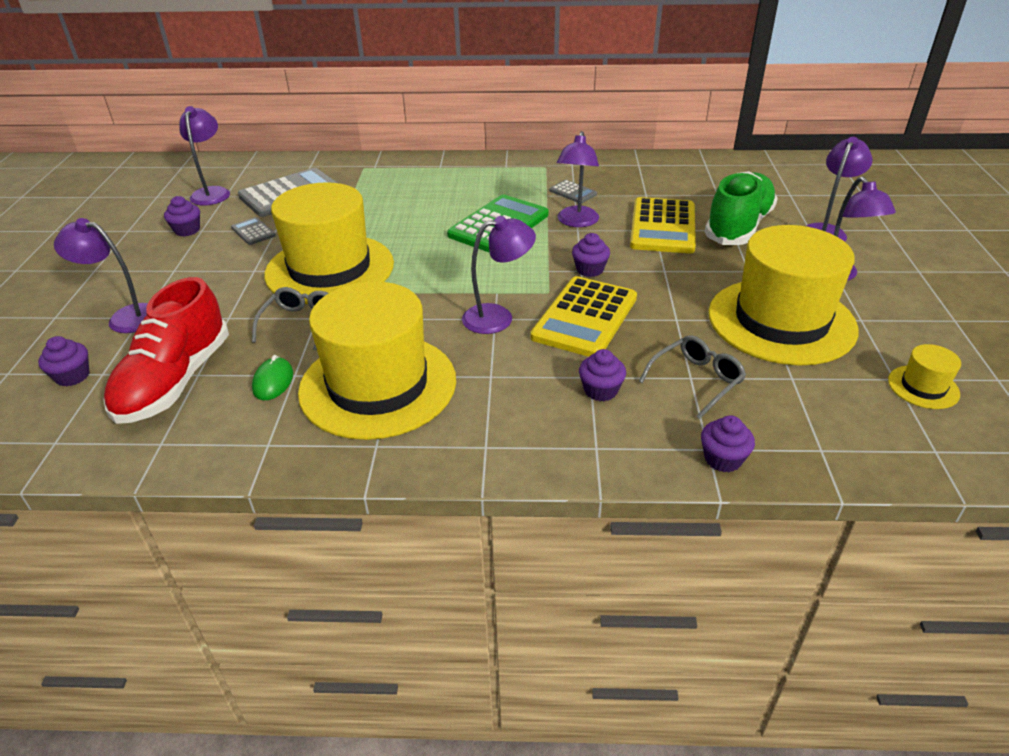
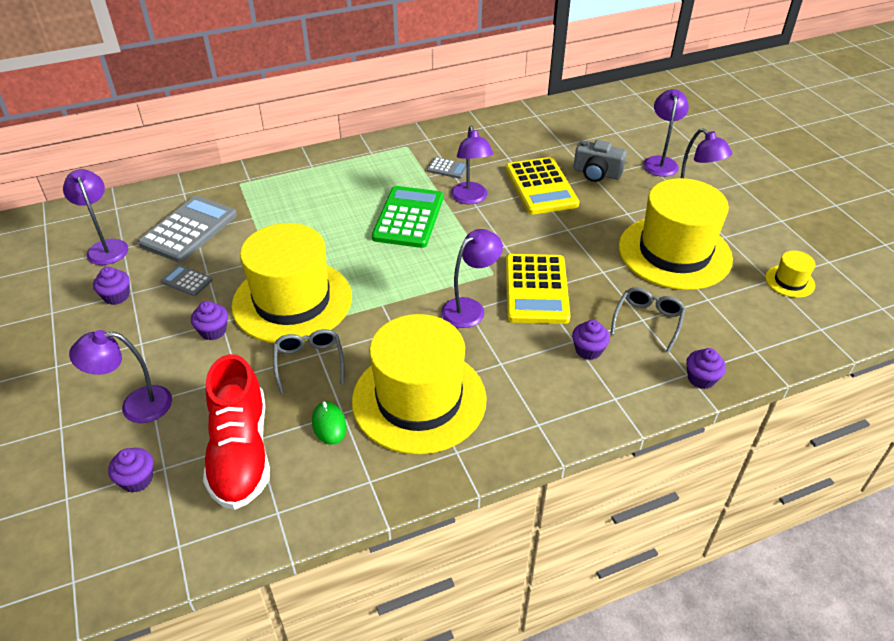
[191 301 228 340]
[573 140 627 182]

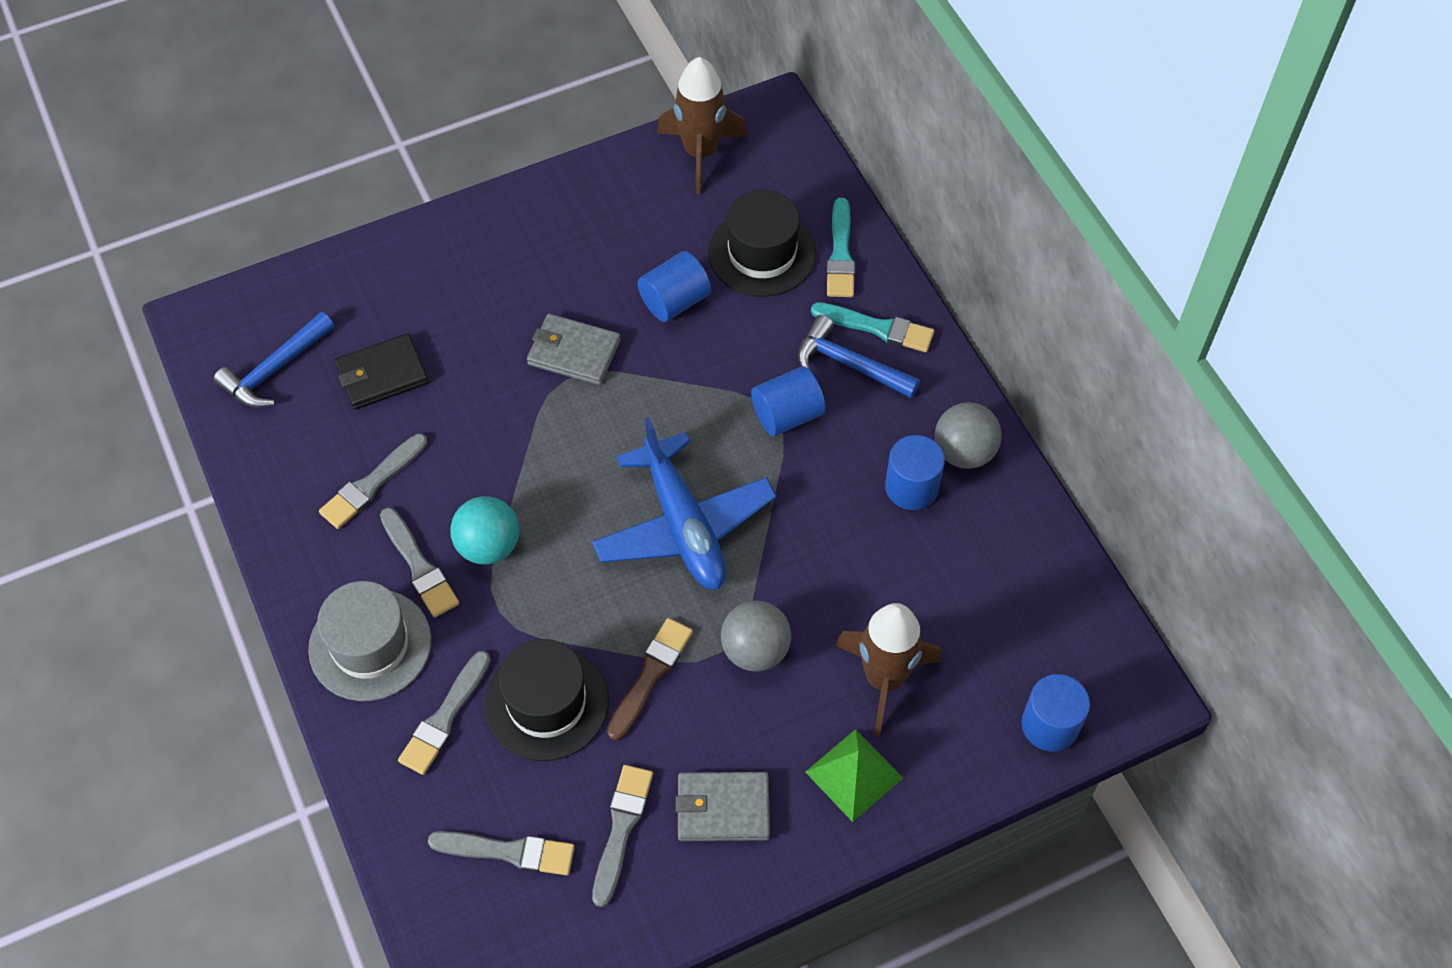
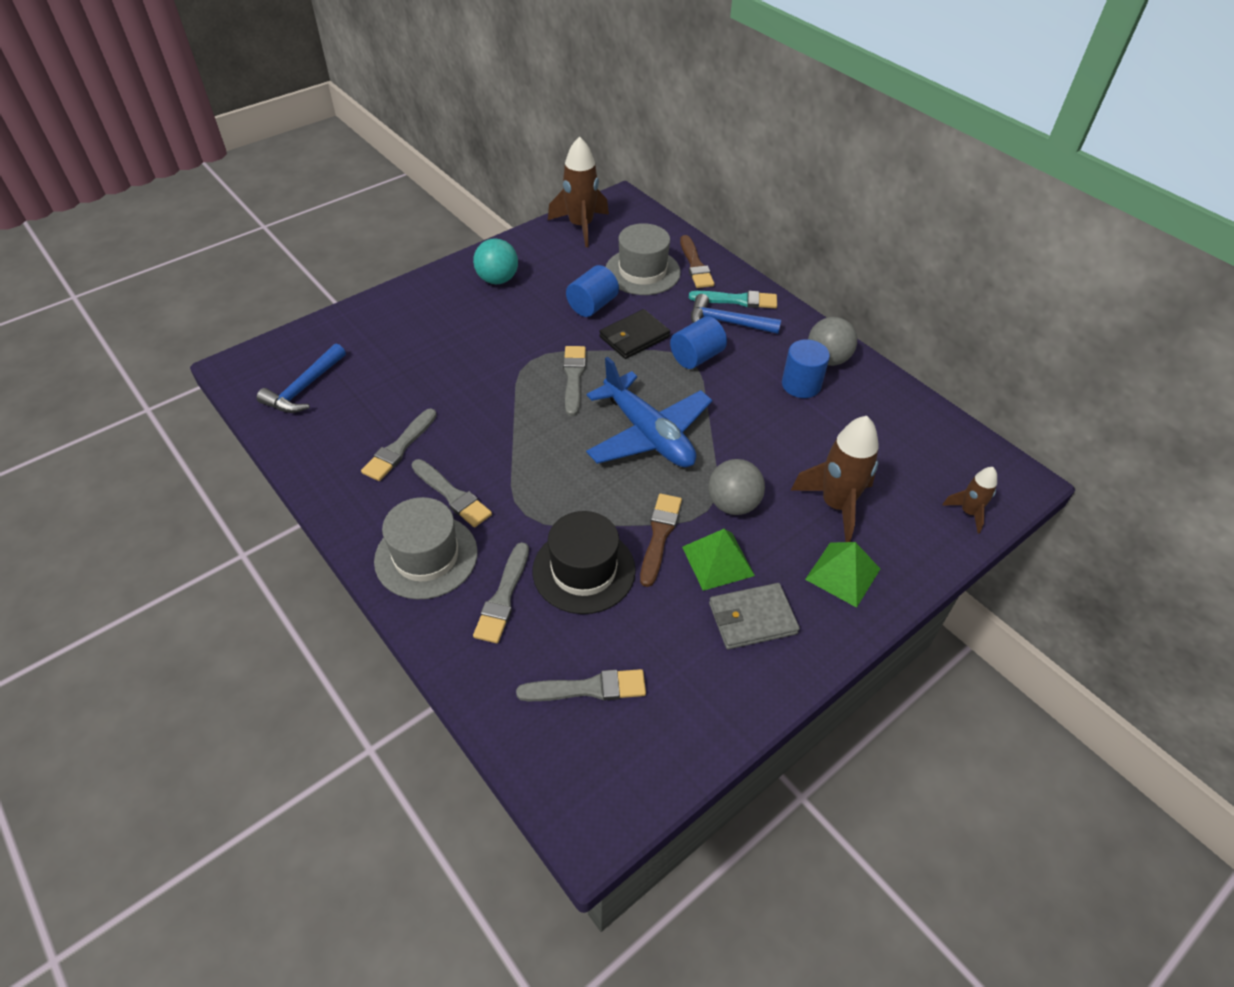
[527 314 621 385] (first image)
[682 529 755 591]
[599 309 670 359]
[473 238 518 284]
[563 346 586 416]
[943 467 997 533]
[606 223 681 295]
[680 235 714 288]

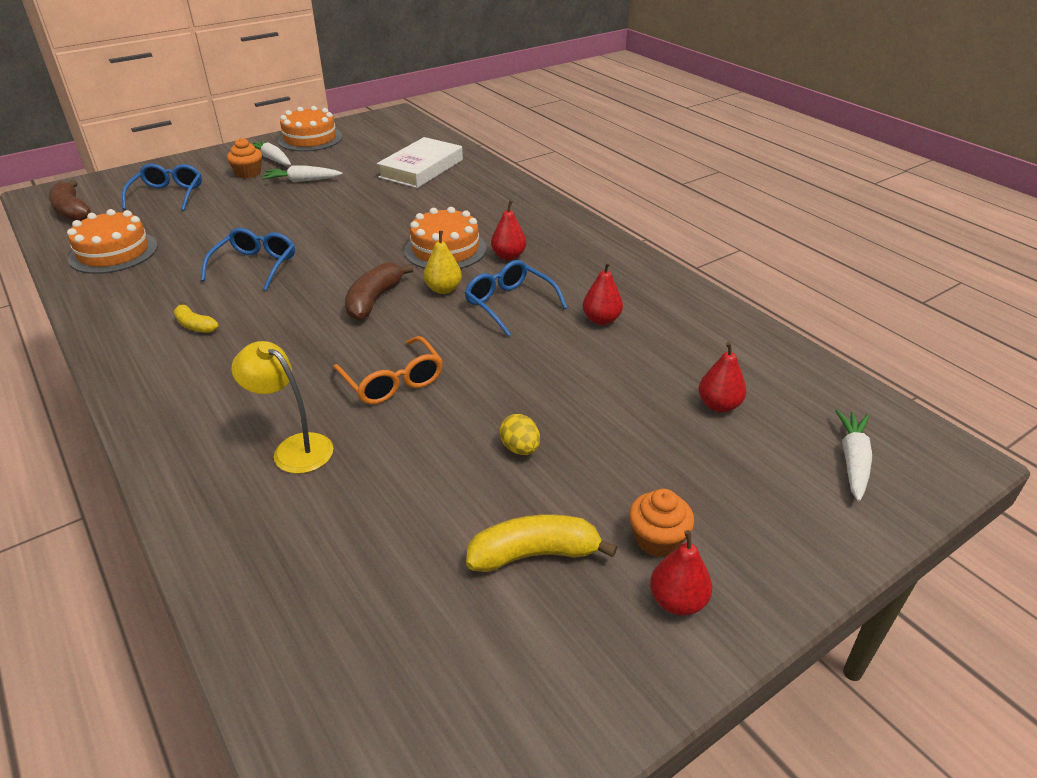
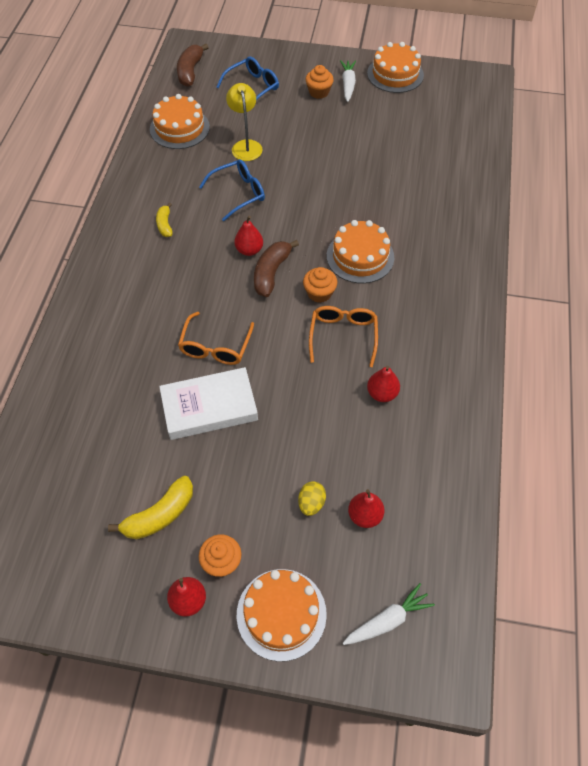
[262 165 343 182] (first image)
[237 569 327 662]
[226 83 262 161]
[159 367 258 440]
[234 216 263 256]
[298 481 326 516]
[303 267 337 303]
[309 306 378 367]
[254 240 299 297]
[108 476 193 539]

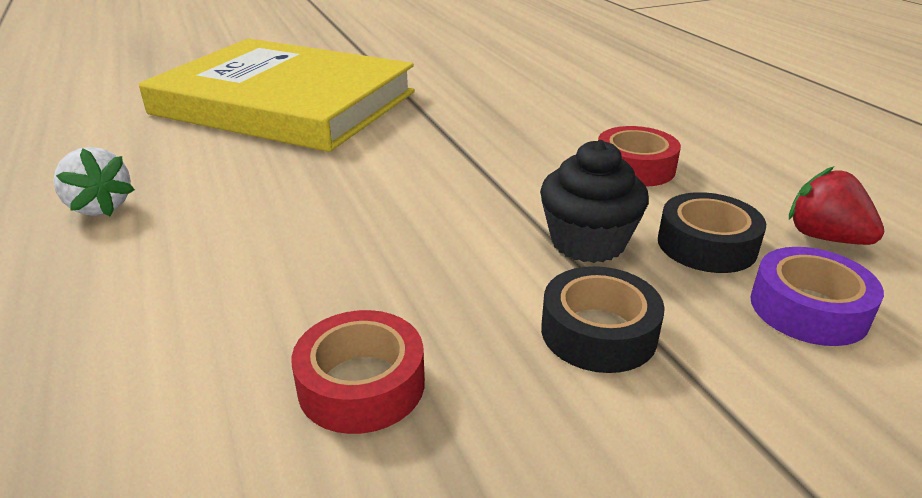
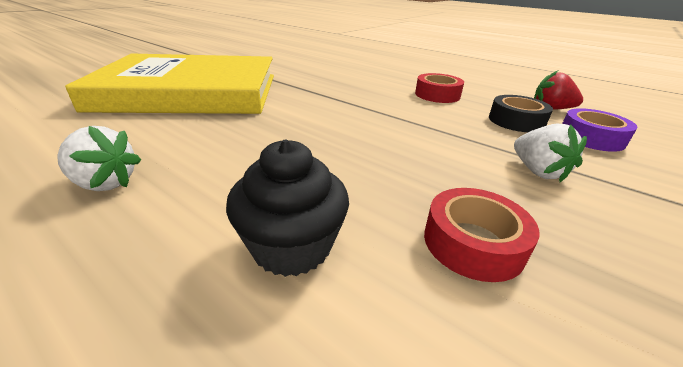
[226 140 349 277]
[514 124 587 182]

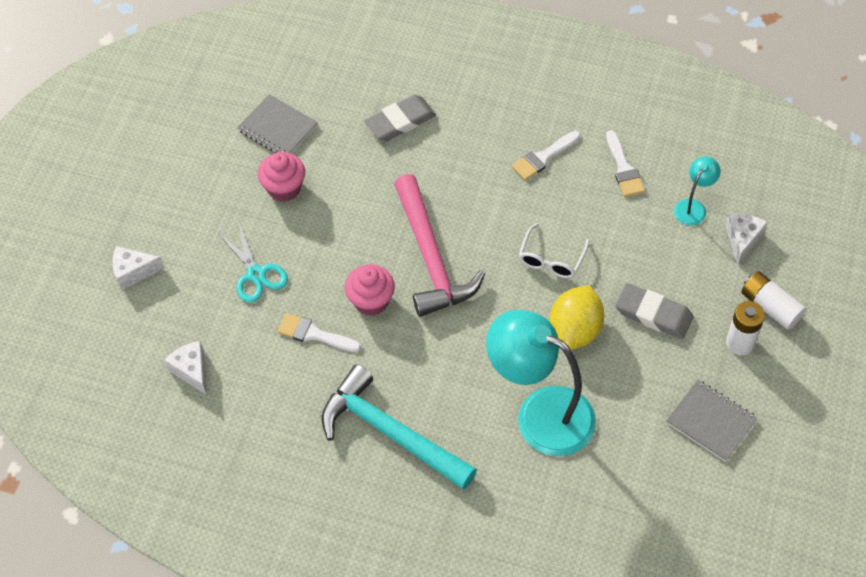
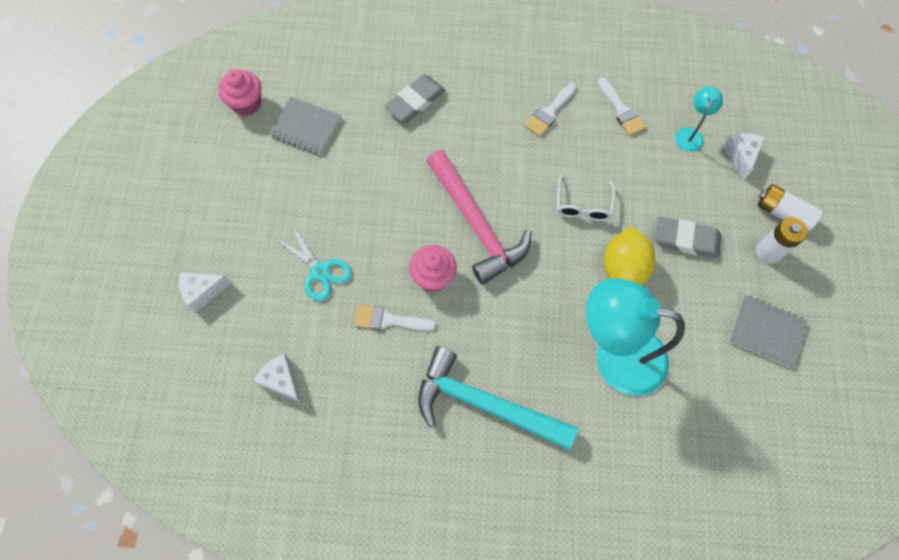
[218 69 262 116]

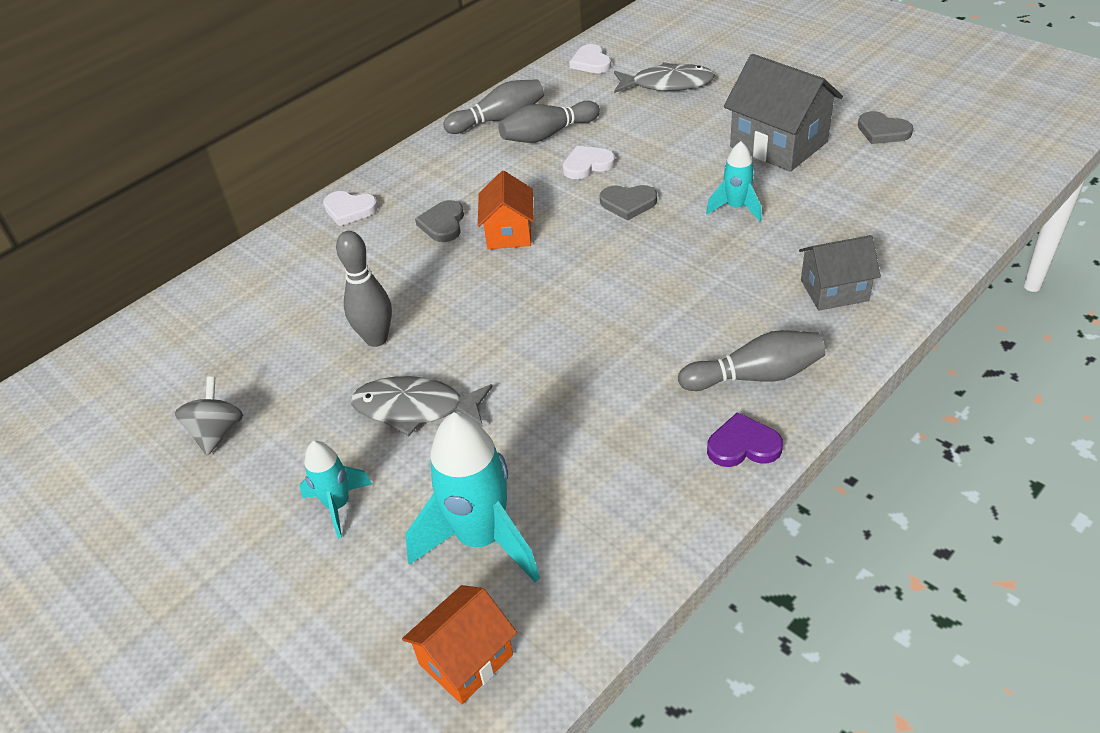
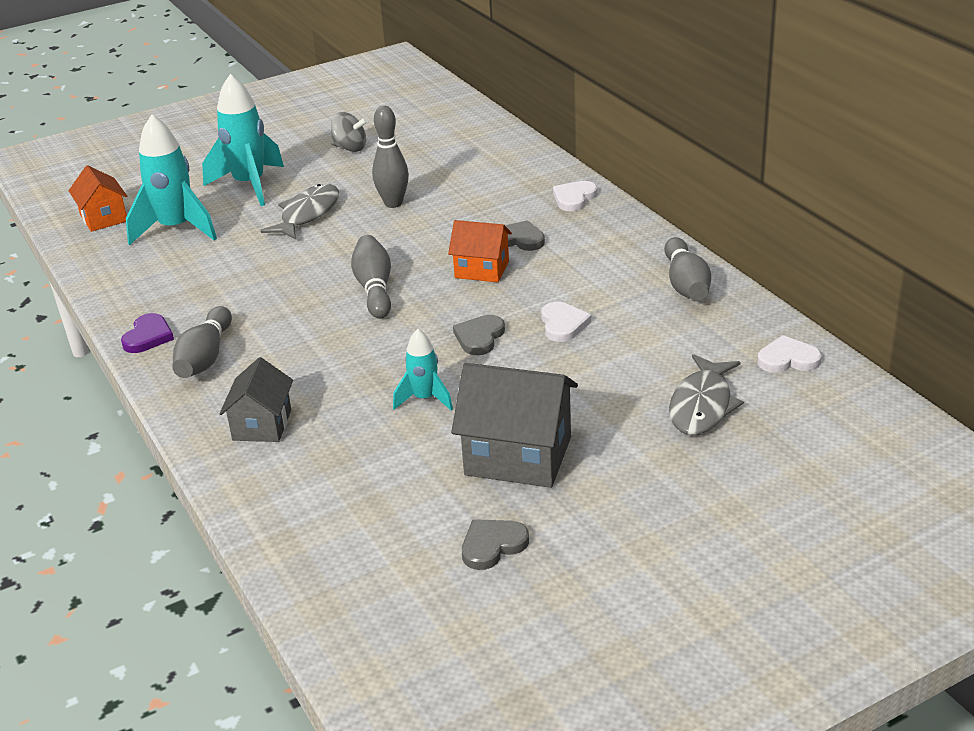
[351 235 391 319]
[451 363 578 488]
[202 74 284 206]

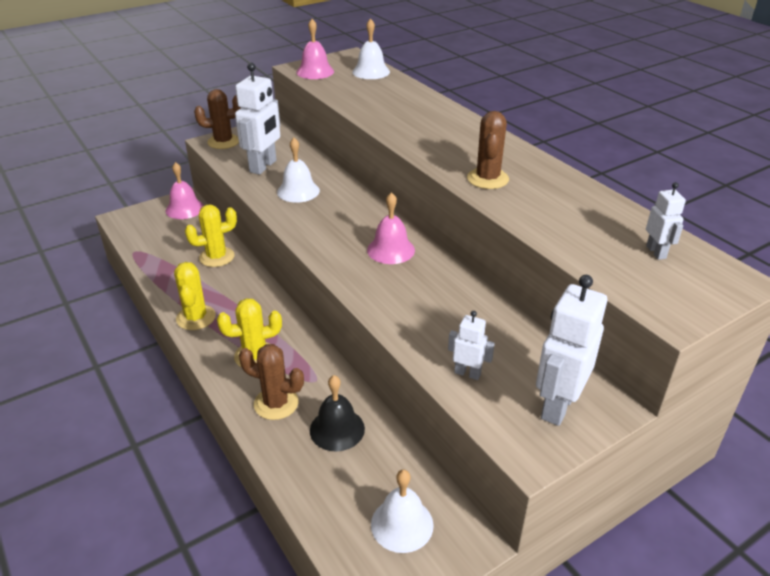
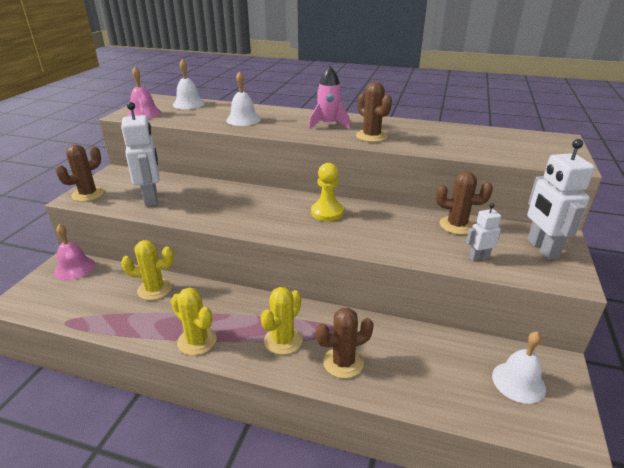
[310 375 365 451] (first image)
[646 182 686 260] (first image)
[308 66 350 130]
[436 171 493 235]
[226 71 261 126]
[311 163 344 221]
[121 240 174 300]

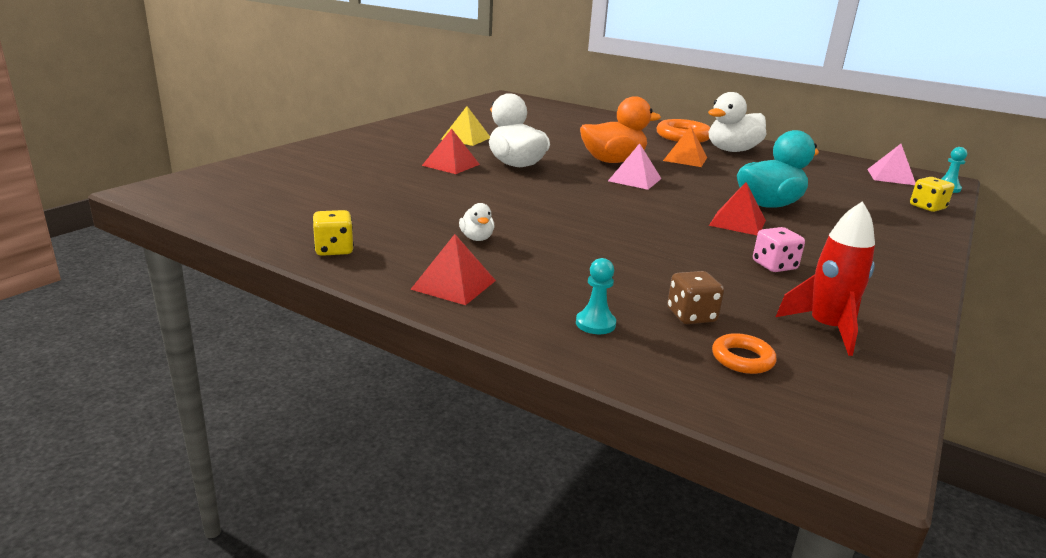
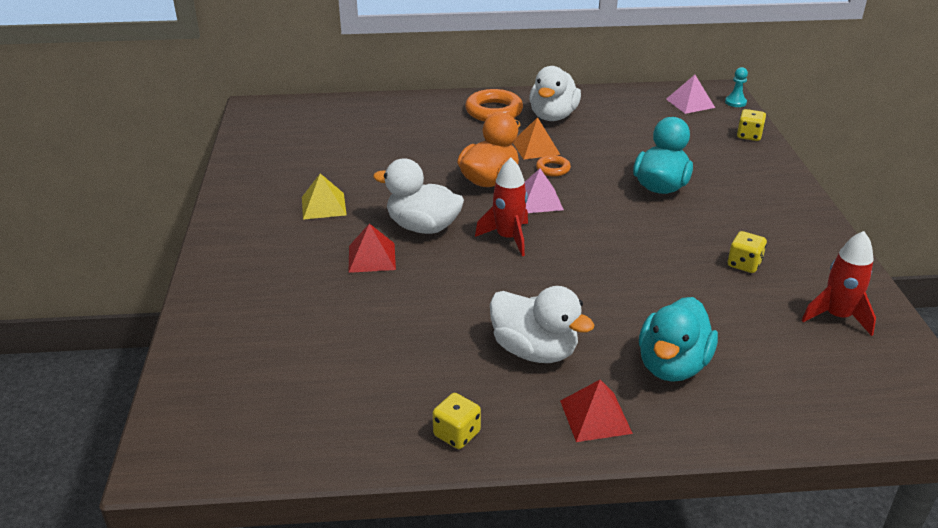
[576 258 616 334] (first image)
[667 271 724 324] (first image)
[709 182 766 235] (first image)
[475 158 528 256]
[639 297 718 382]
[536 155 571 177]
[728 231 767 273]
[490 286 595 363]

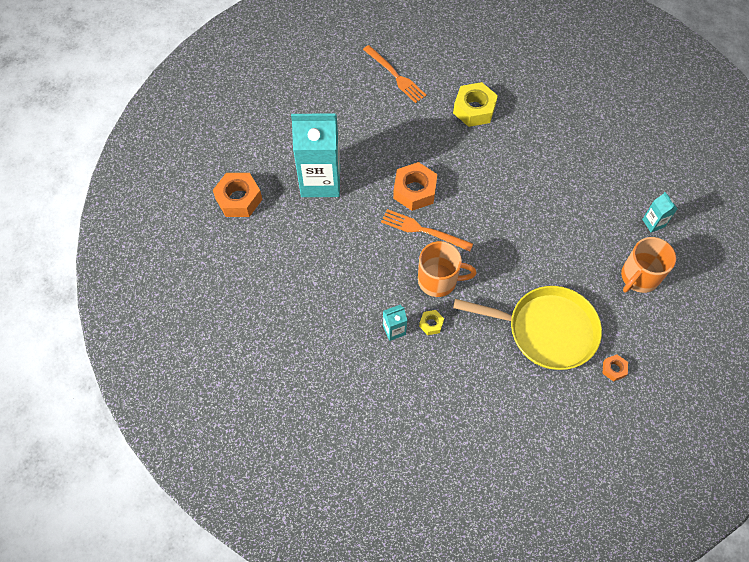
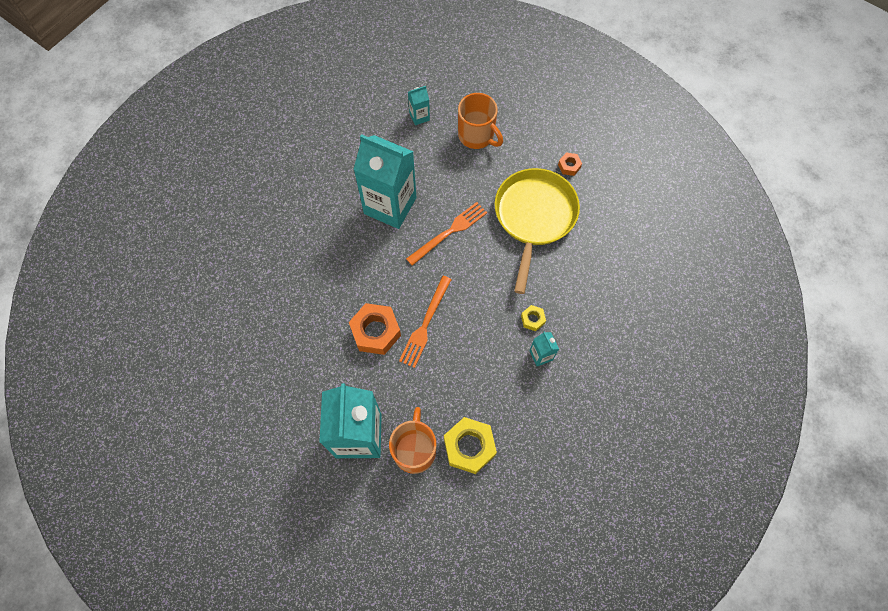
[213 173 263 217] (first image)
[353 134 417 229]
[406 202 487 266]
[389 407 436 474]
[444 417 497 474]

